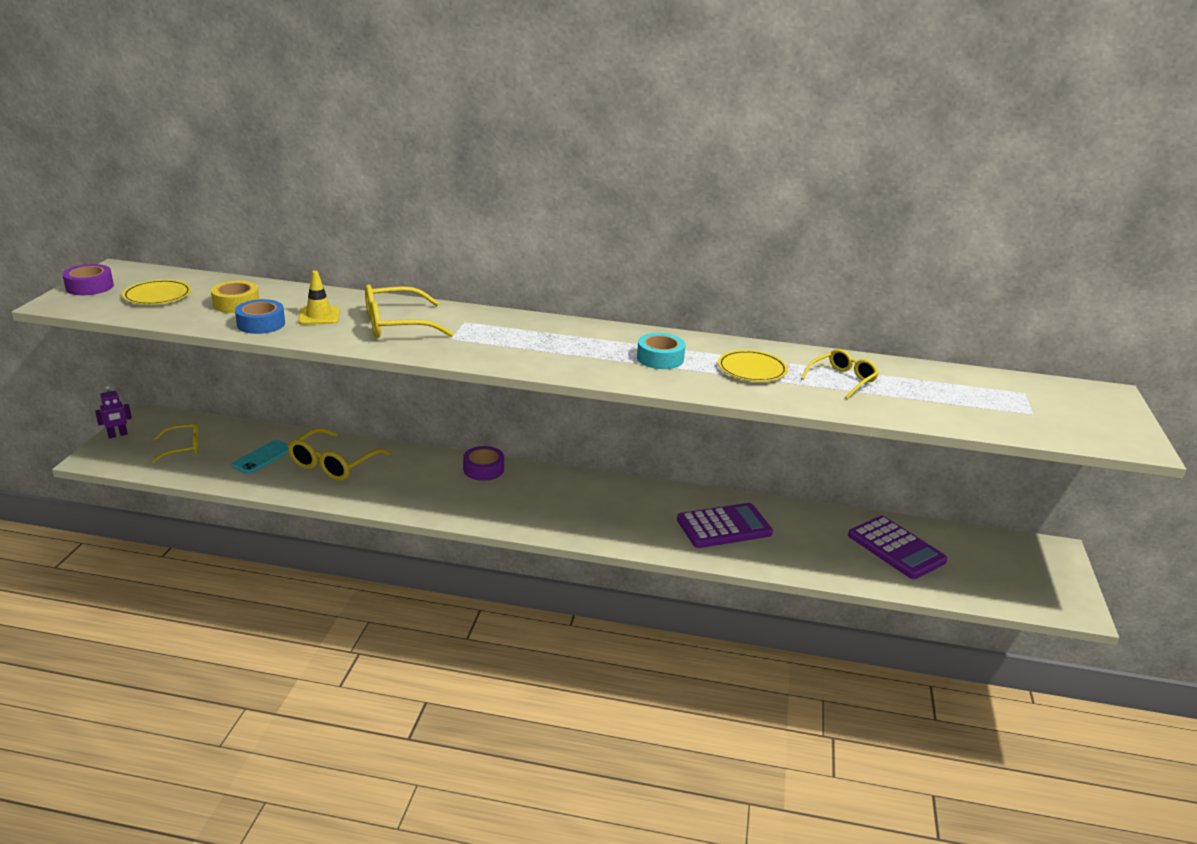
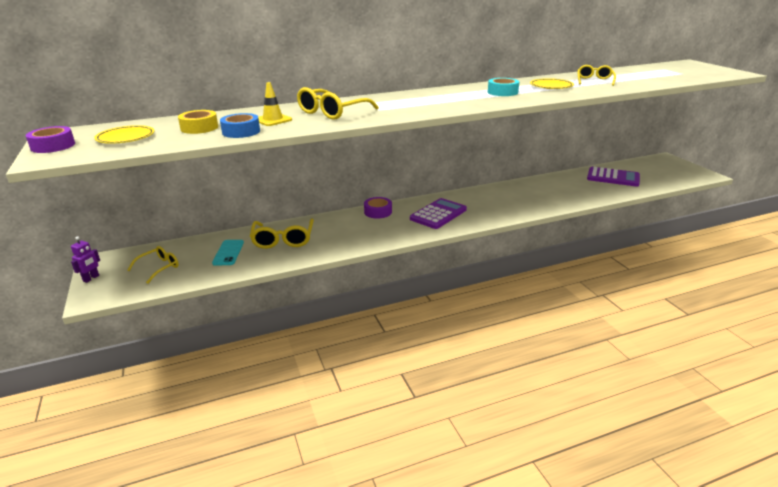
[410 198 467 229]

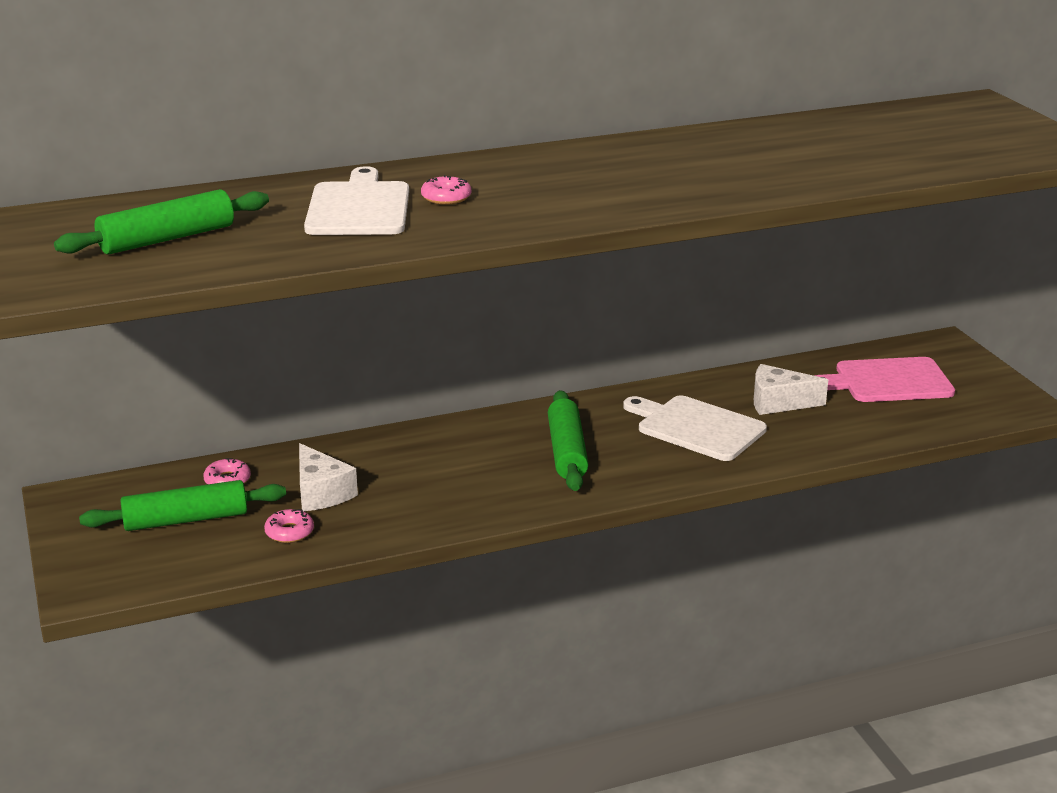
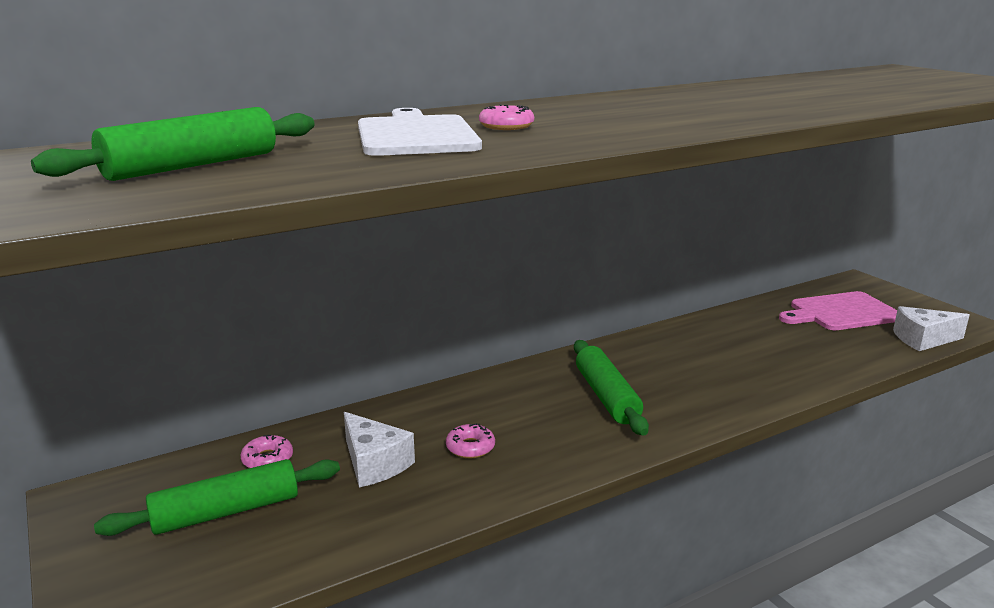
[623 395 767 461] (first image)
[446 423 495 458]
[893 306 970 351]

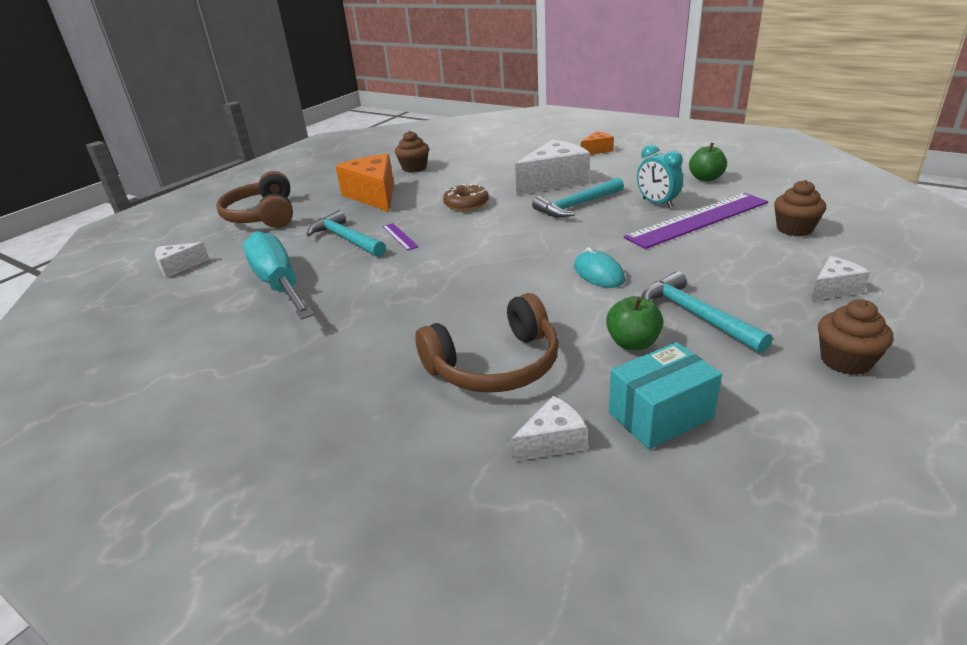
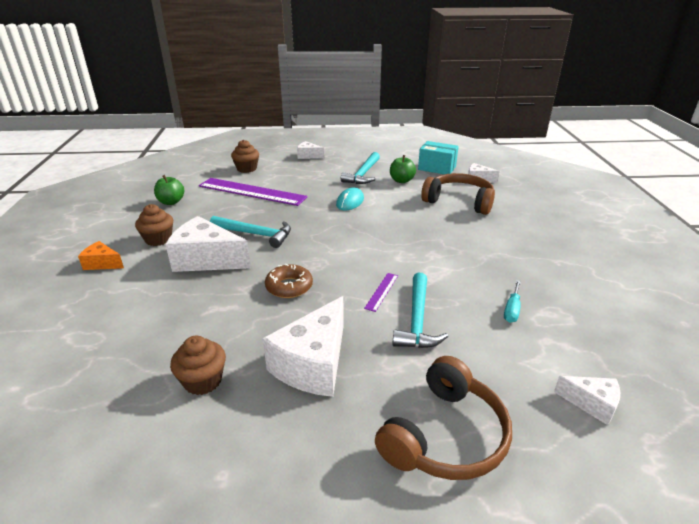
[637 145 683 208] (first image)
[135 204 173 246]
[263 296 344 397]
[504 280 521 323]

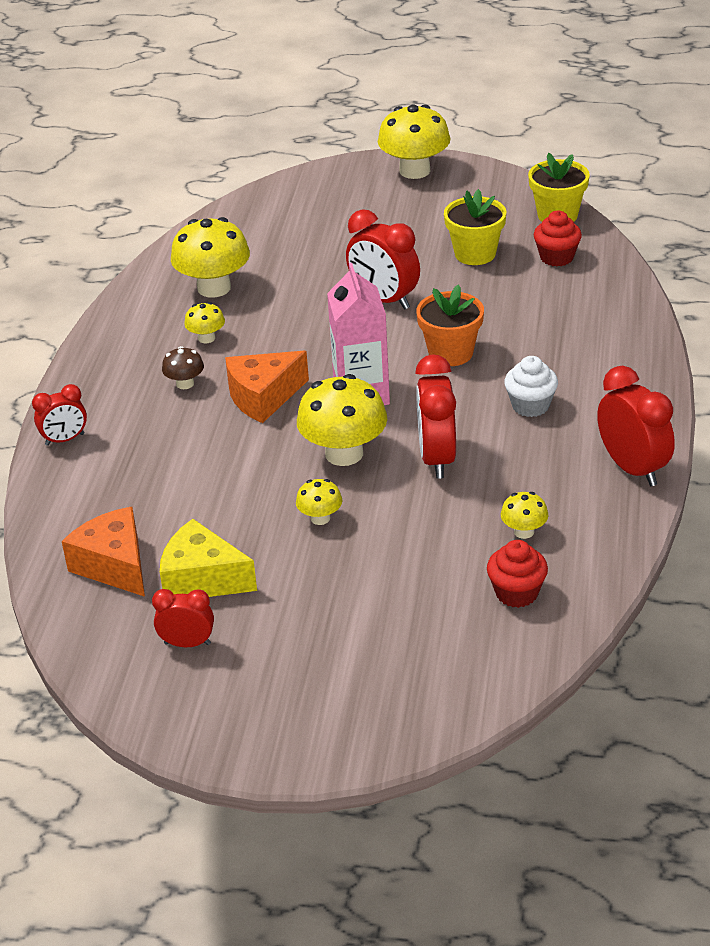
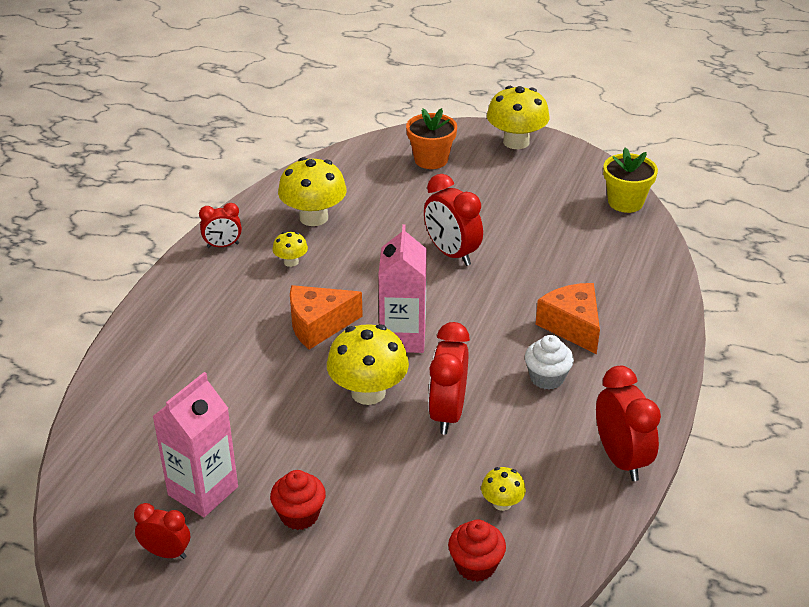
[162 346 204 389] (first image)
[296 479 342 525] (first image)
[444 189 506 265] (first image)
[199 203 242 248]
[536 283 600 355]
[406 108 457 169]
[270 470 326 530]
[152 372 238 517]

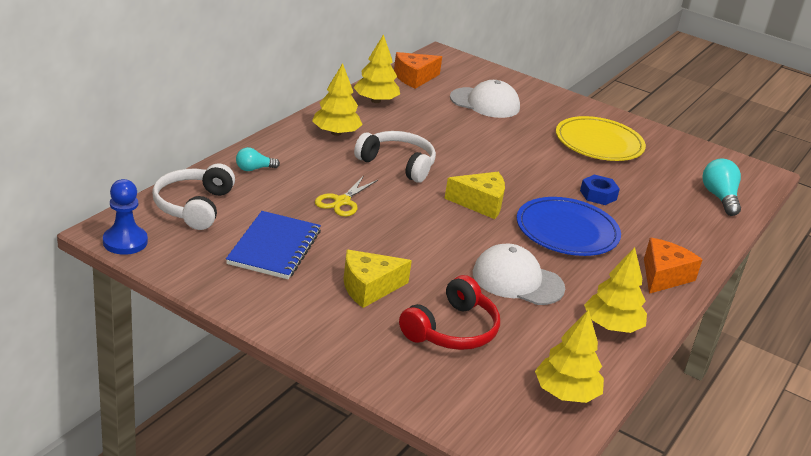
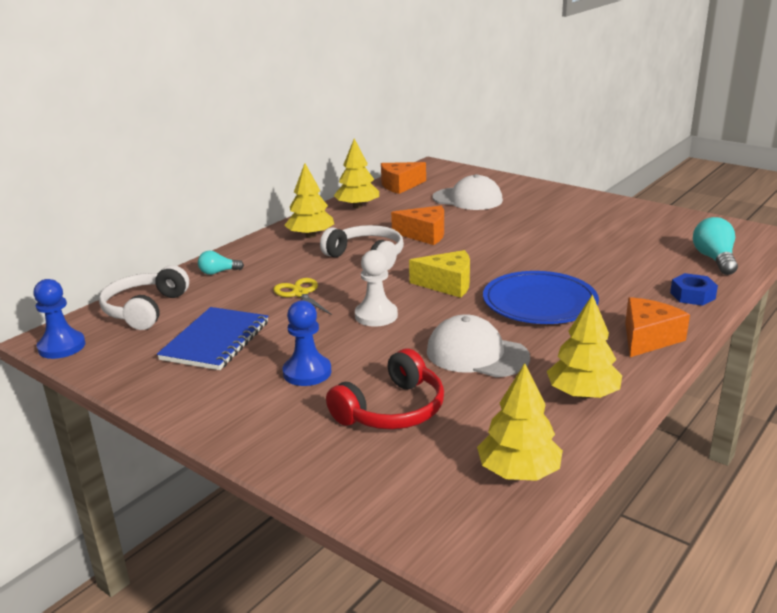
[556 116 646 161] (first image)
[355 250 398 327]
[391 206 444 245]
[670 273 718 306]
[283 300 331 386]
[273 278 332 315]

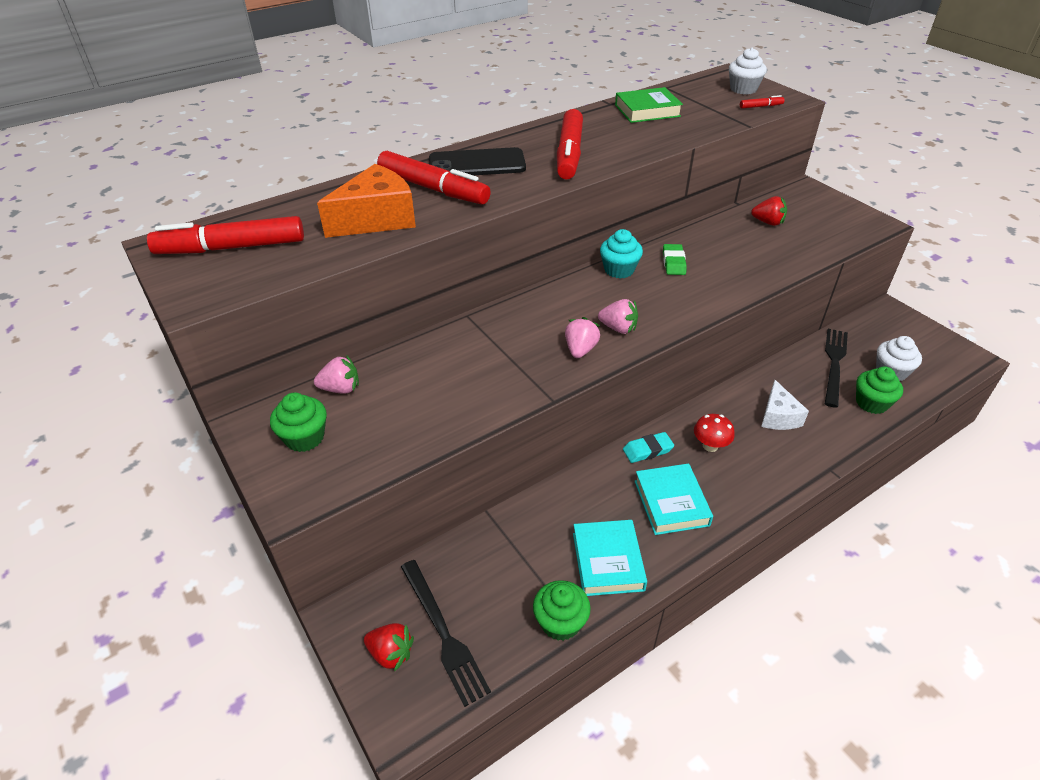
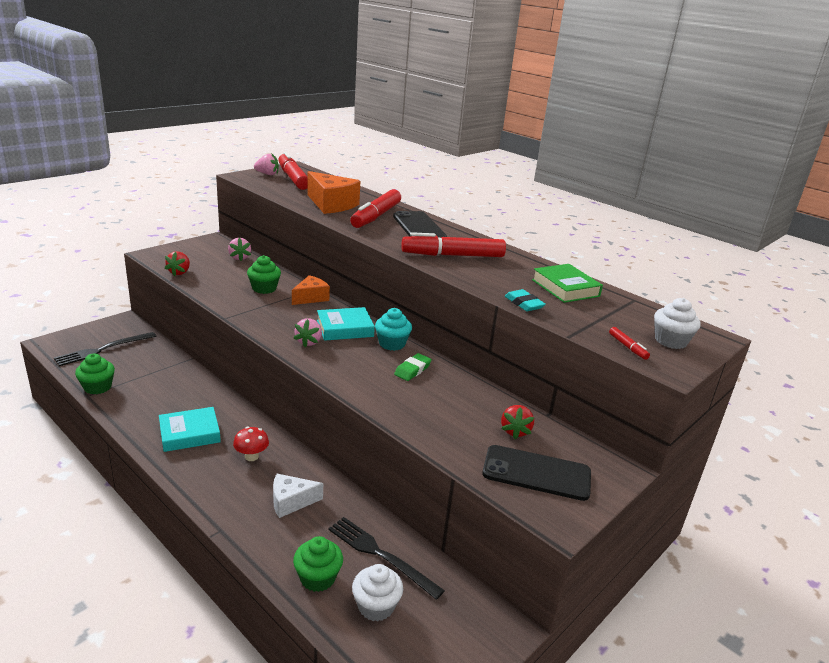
[292 275 330 305]
[482 445 591 501]
[247 255 281 294]
[165 251 190 276]
[254 153 279 175]
[317 307 375 341]
[505 289 546 311]
[394 353 432 381]
[328 517 445 600]

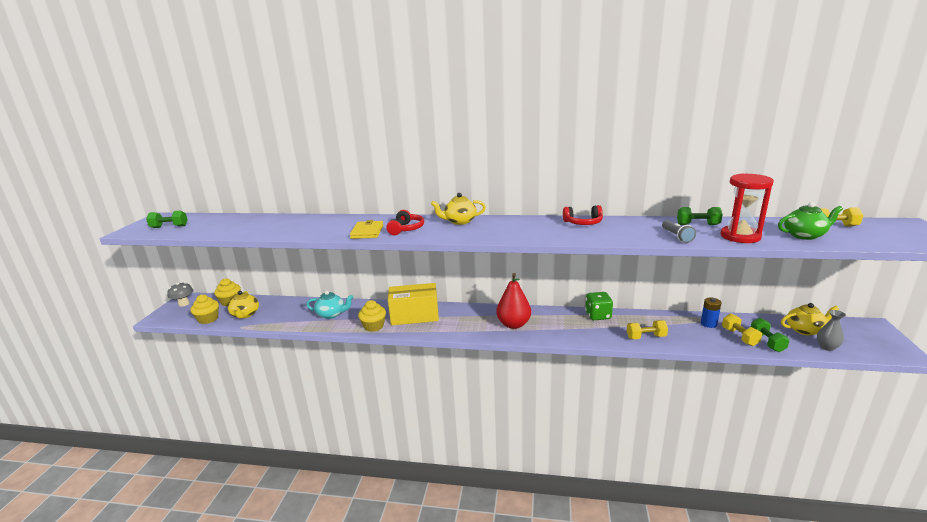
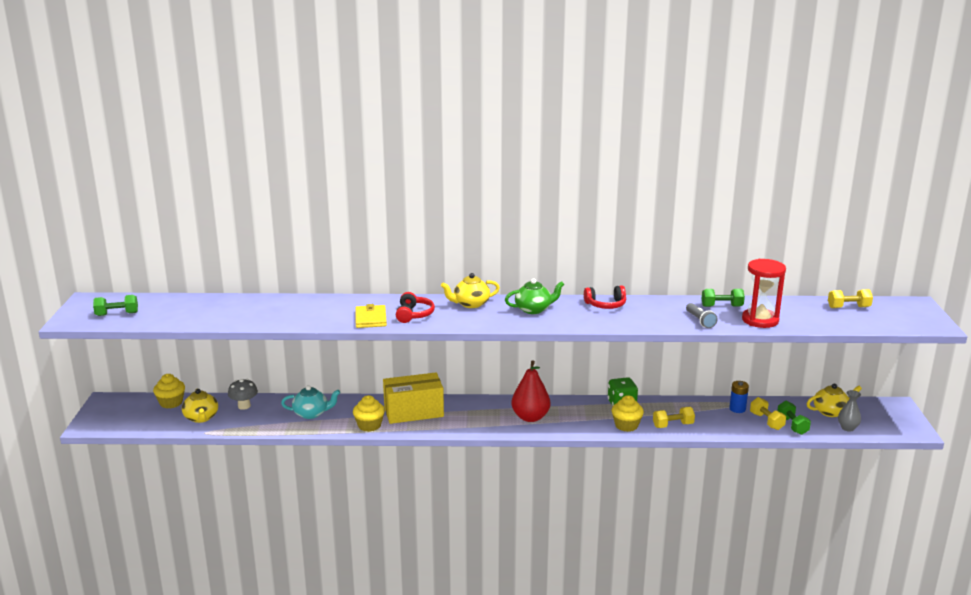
[228 379 258 410]
[612 395 644 432]
[505 278 565 314]

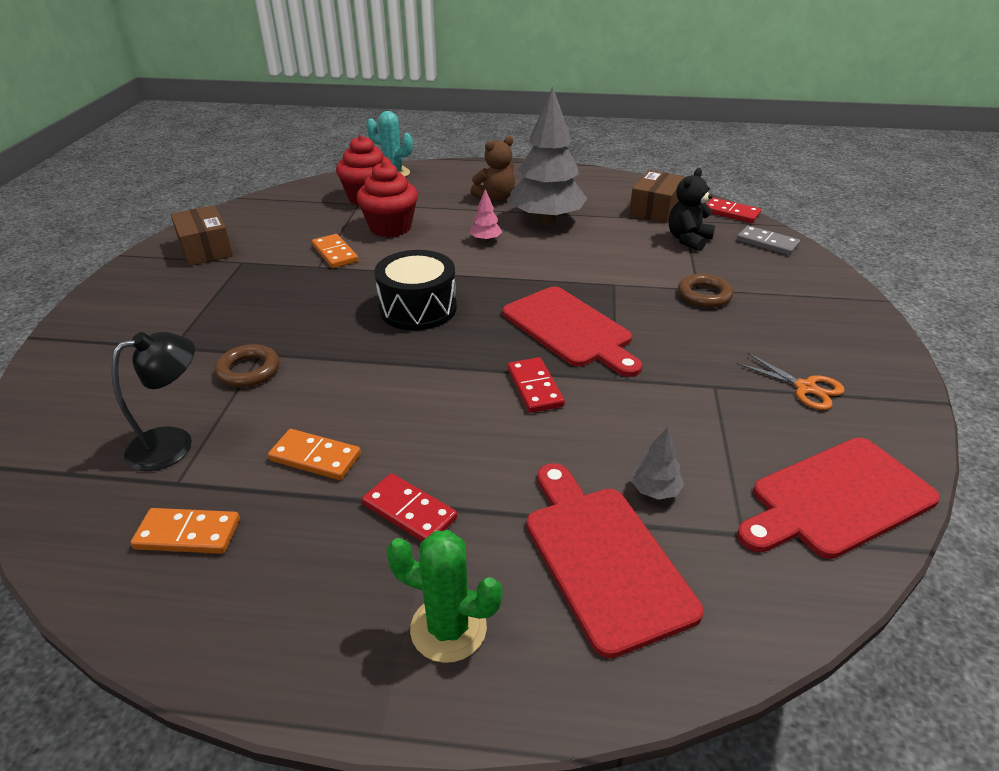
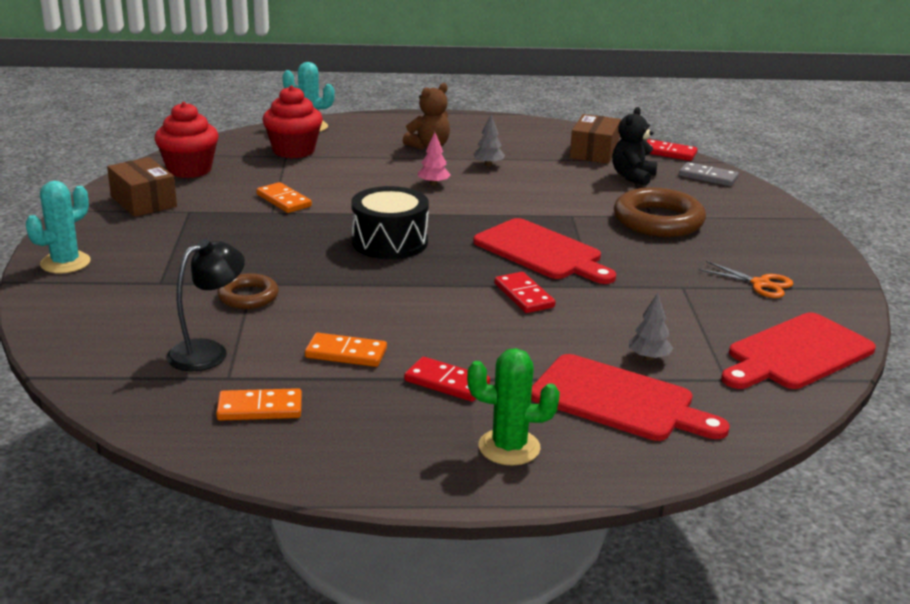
[26 181 90 274]
[155 102 219 178]
[531 354 730 441]
[473 115 505 166]
[614 187 706 237]

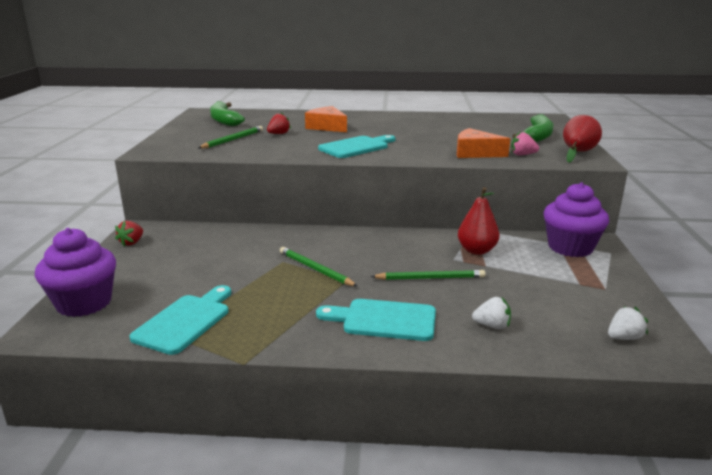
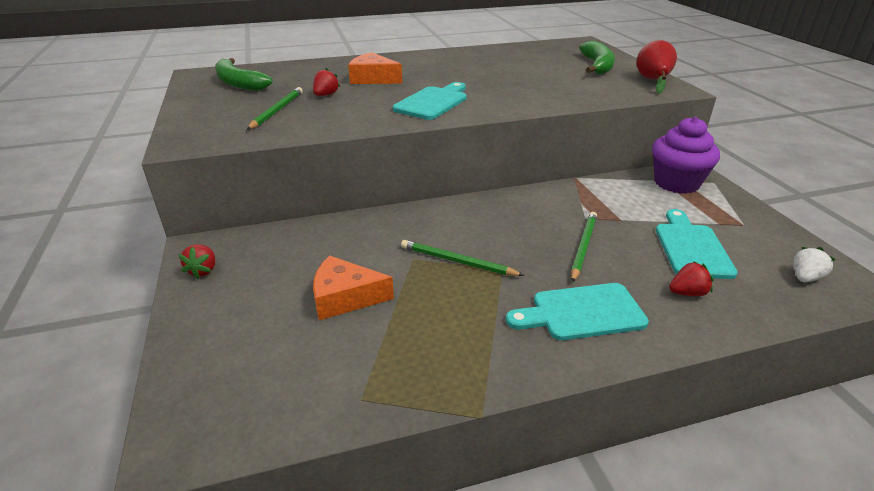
[35 228 116 317] (first image)
[458 187 499 255] (first image)
[511 131 539 155] (first image)
[656 209 738 279]
[313 255 394 320]
[669 261 713 296]
[571 212 597 283]

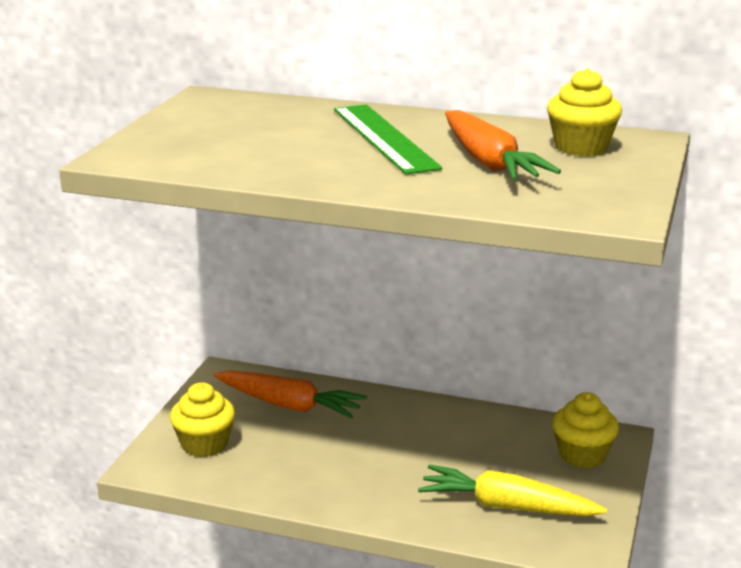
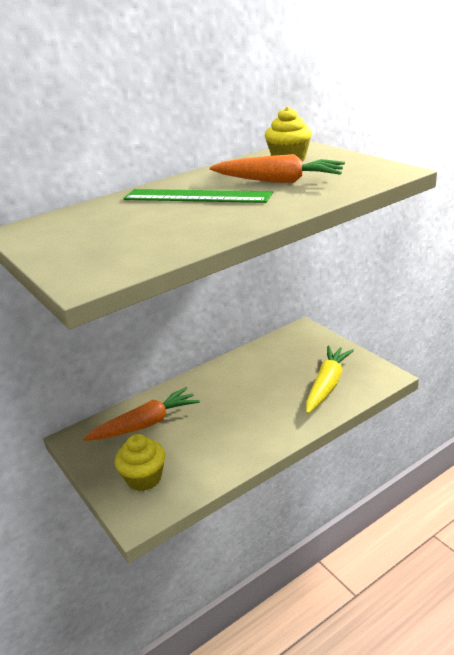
[552 392 619 468] (first image)
[306 345 354 414]

